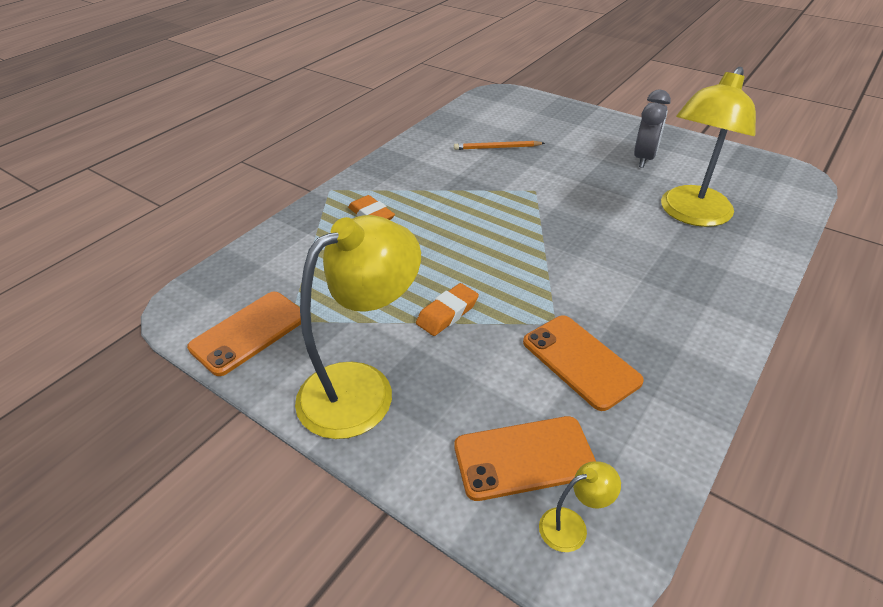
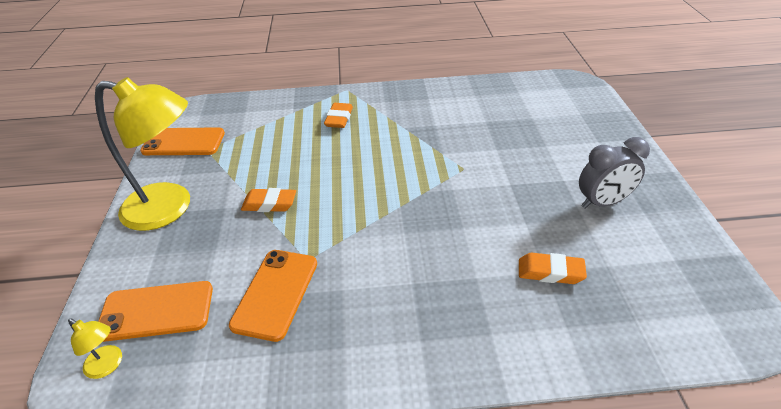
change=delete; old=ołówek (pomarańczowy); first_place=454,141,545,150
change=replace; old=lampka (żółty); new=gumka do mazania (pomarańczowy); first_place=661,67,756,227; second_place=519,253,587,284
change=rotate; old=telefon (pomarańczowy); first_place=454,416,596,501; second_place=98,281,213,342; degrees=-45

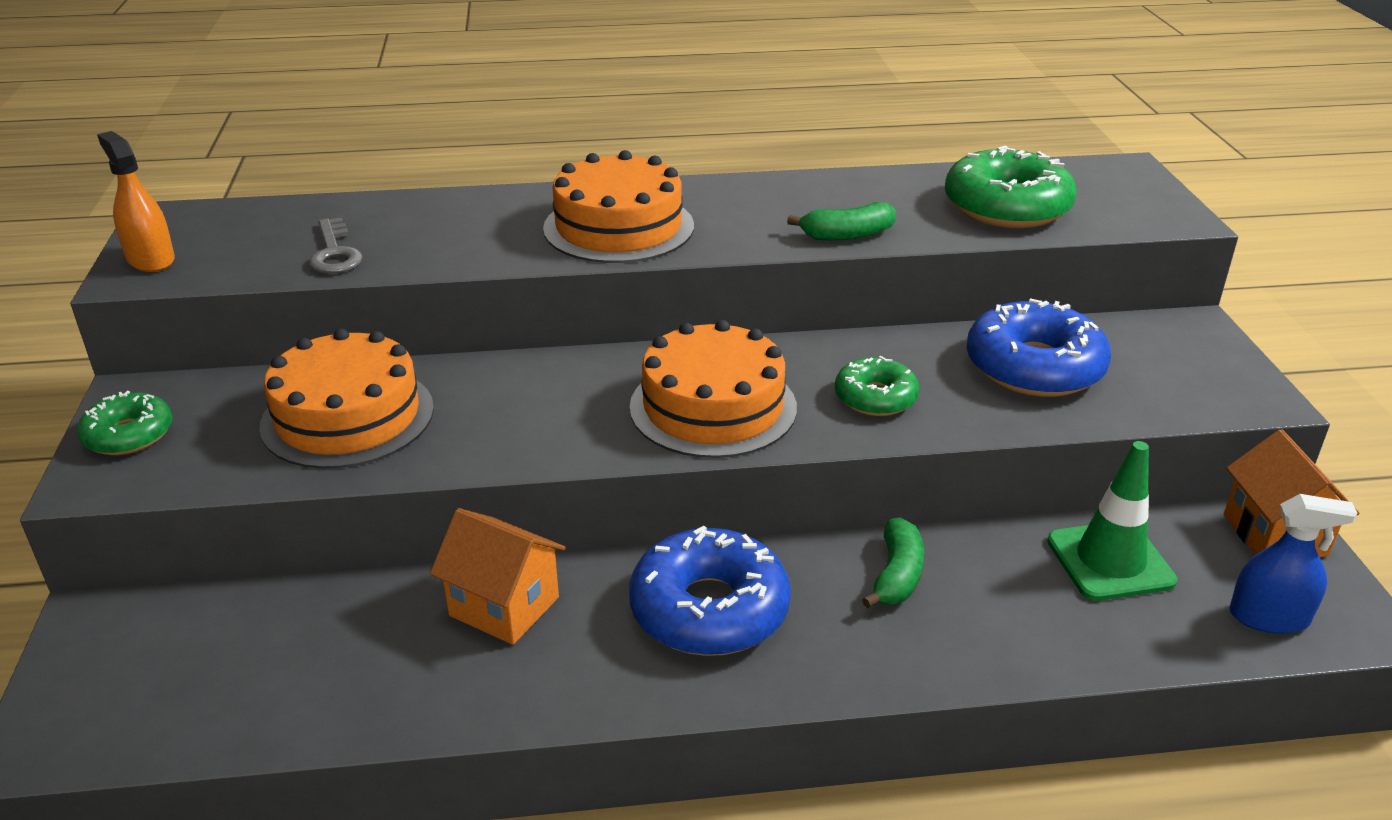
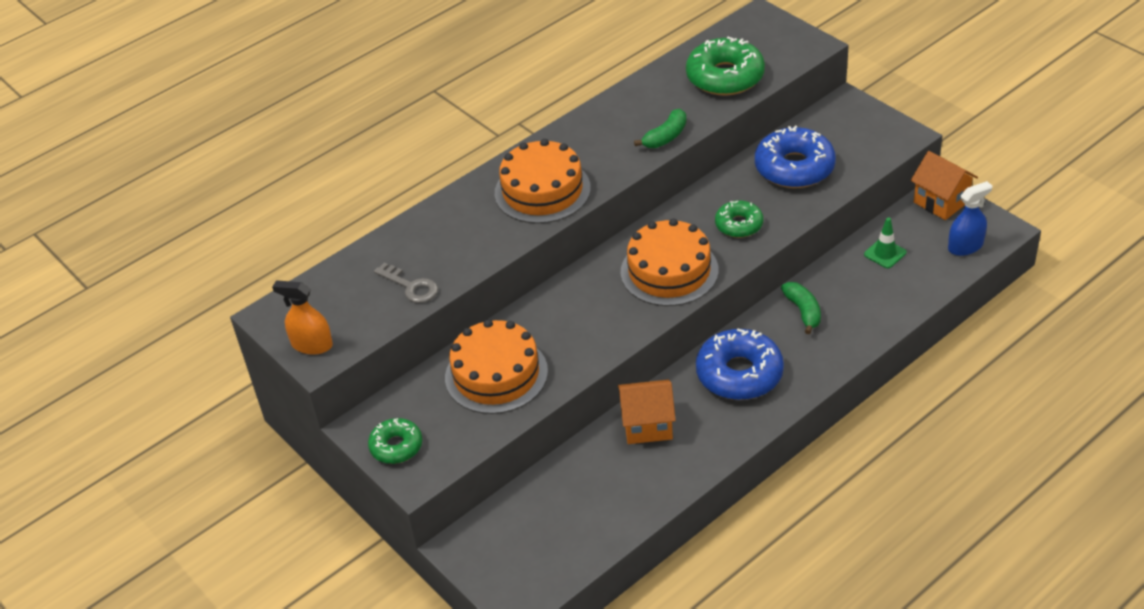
change=resize; old=pachołek (zielony); first_place=1047,441,1177,601; second_place=864,217,906,268; factor=0.61

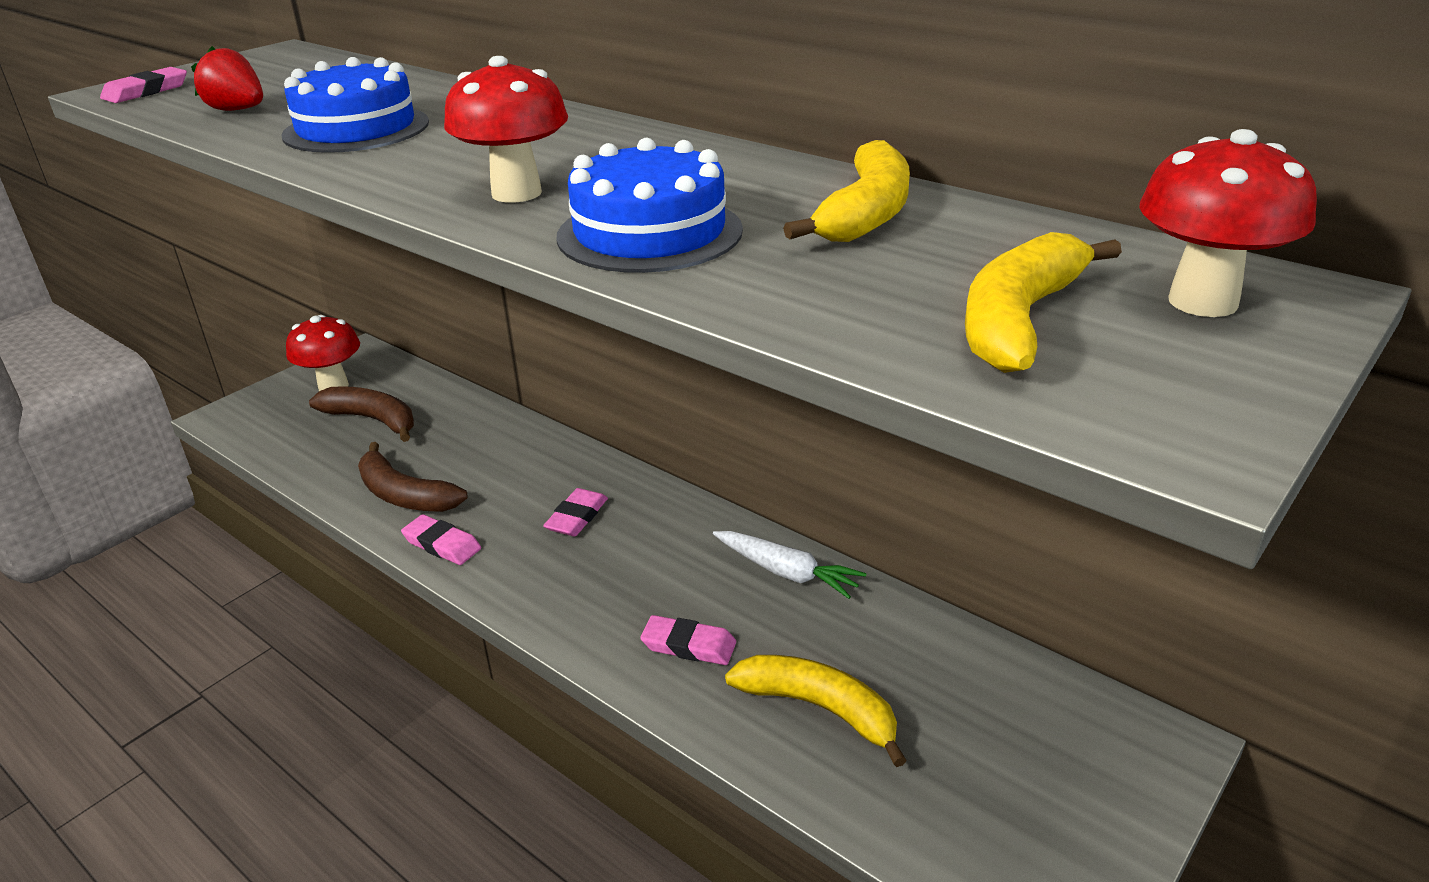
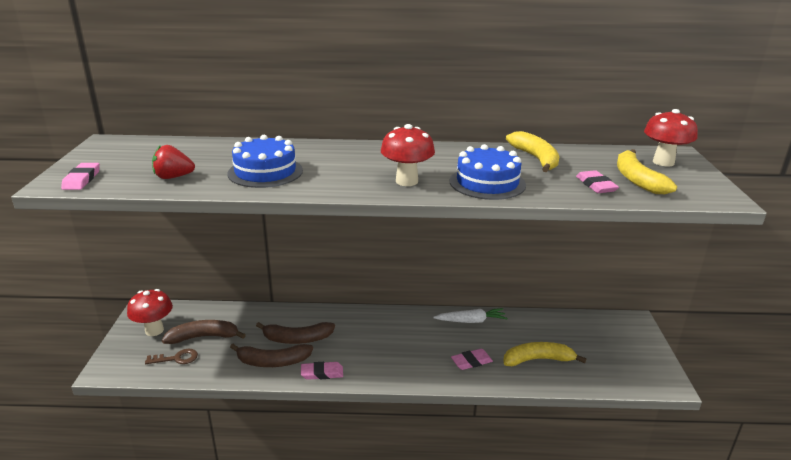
change=insert; new=klucz (brązowy); second_place=145,349,198,364
change=insert; new=banan (brązowy); second_place=256,322,335,344
change=move; old=gumka do mazania (różowy); first_place=543,488,608,536; second_place=576,170,619,193

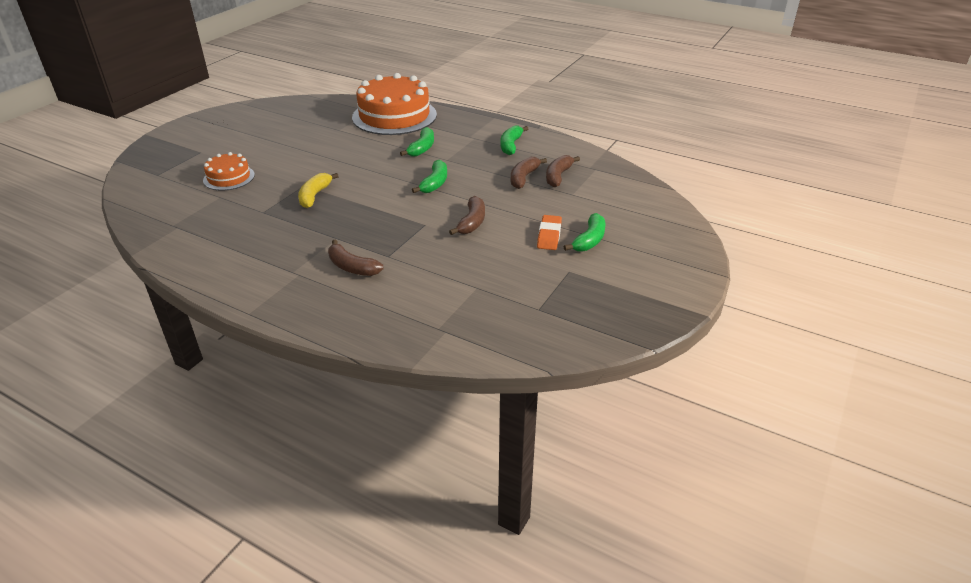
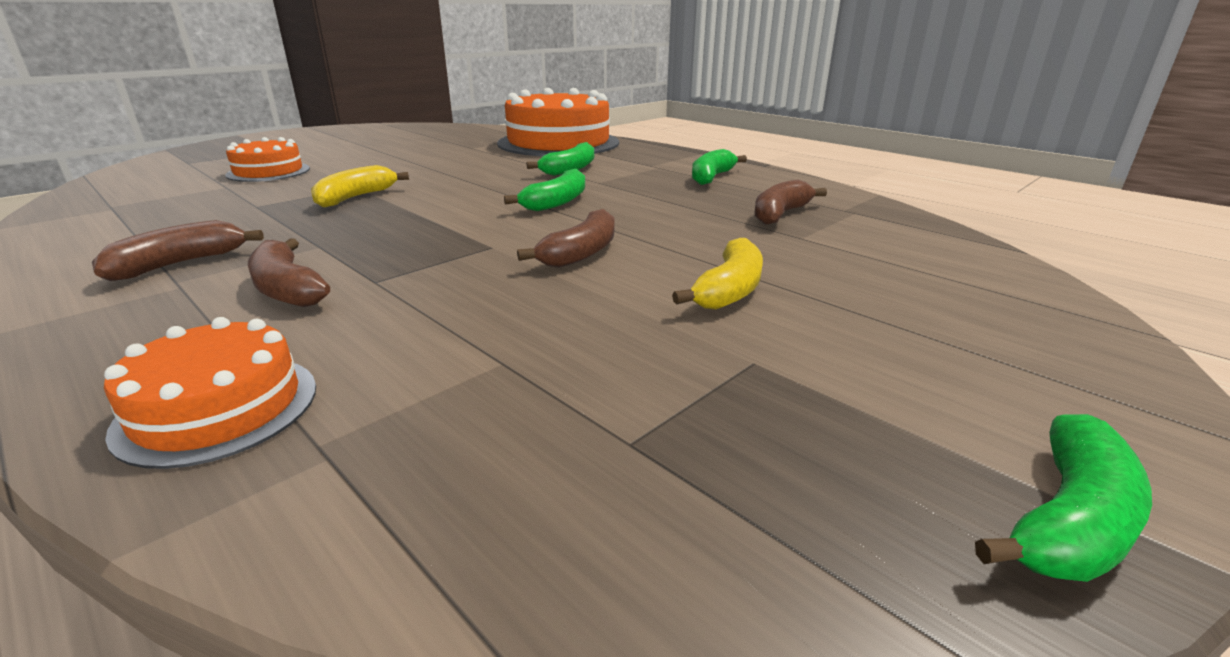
change=insert; new=tort (pomarańczowy); second_place=104,317,316,469
change=move; old=banan (brązowy); first_place=511,157,547,189; second_place=92,220,264,281
change=move; old=banan (zielony); first_place=564,213,605,252; second_place=975,414,1152,582
change=replace; old=gumka do mazania (pomarańczowy); new=banan (żółty); first_place=537,215,562,250; second_place=672,238,763,310

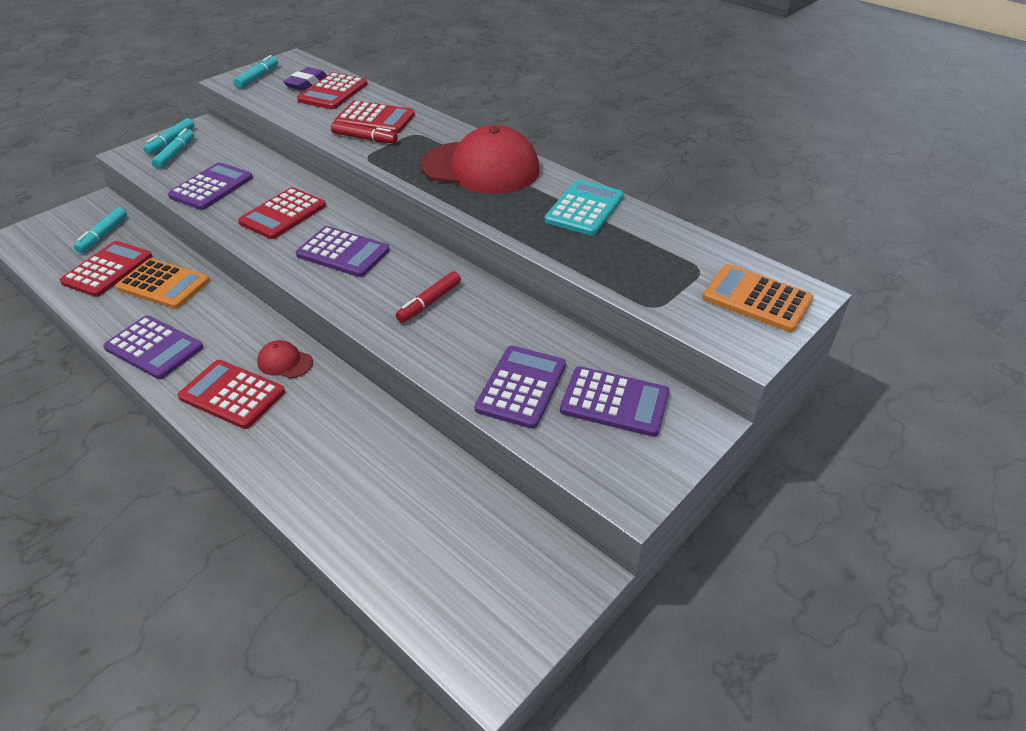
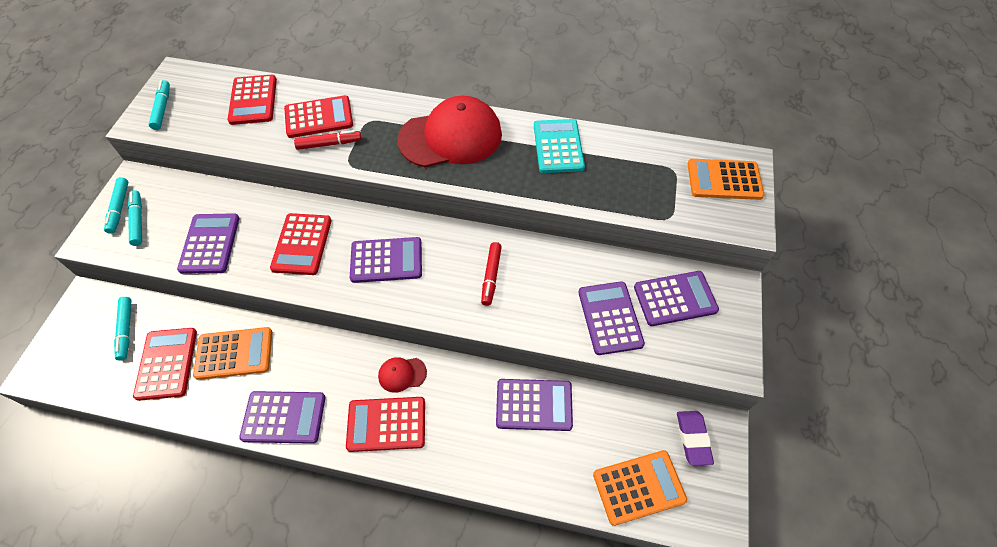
change=insert; new=kalkulator (fioletowy); second_place=496,379,573,431
change=insert; new=kalkulator (pomarańczowy); second_place=593,450,687,526
change=move; old=gumka do mazania (fioletowy); first_place=283,67,327,91; second_place=677,411,714,466

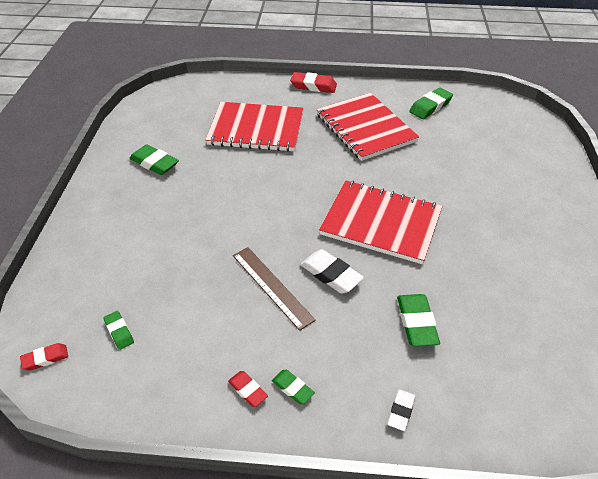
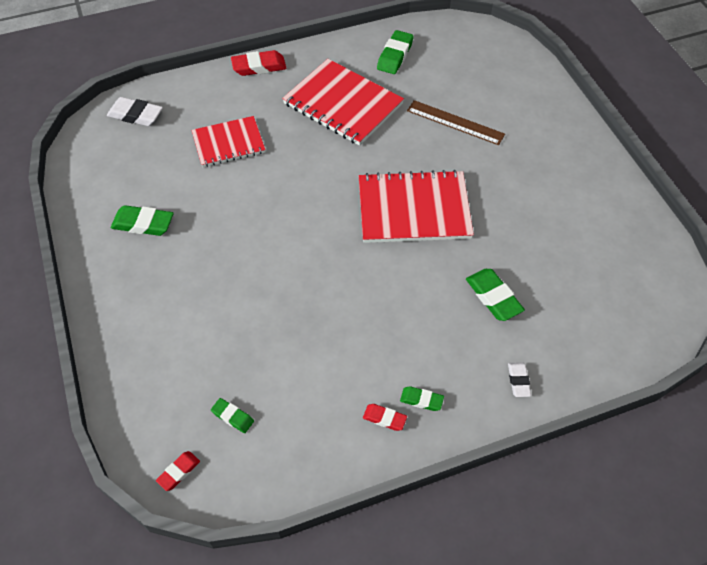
change=move; old=linijka (brązowy); first_place=233,247,316,331; second_place=407,100,505,145
change=move; old=gumka do mazania (biały); first_place=300,249,364,294; second_place=107,97,163,126
change=resize; old=zeszyt (czerwony); first_place=205,102,303,152; second_place=192,116,266,167; factor=0.64

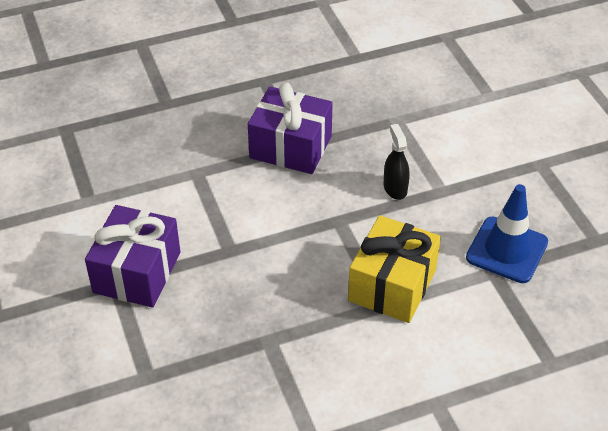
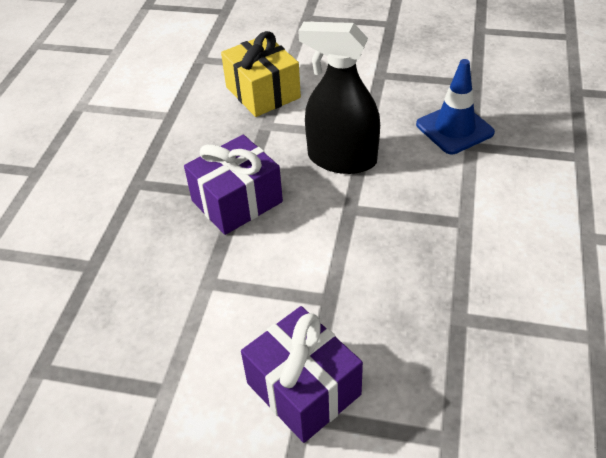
change=move; old=prezent (żółty); first_place=348,215,441,323; second_place=221,31,301,117
change=resize; old=spryskiwacz (czarny); first_place=384,124,410,200; second_place=298,22,380,174; factor=2.12

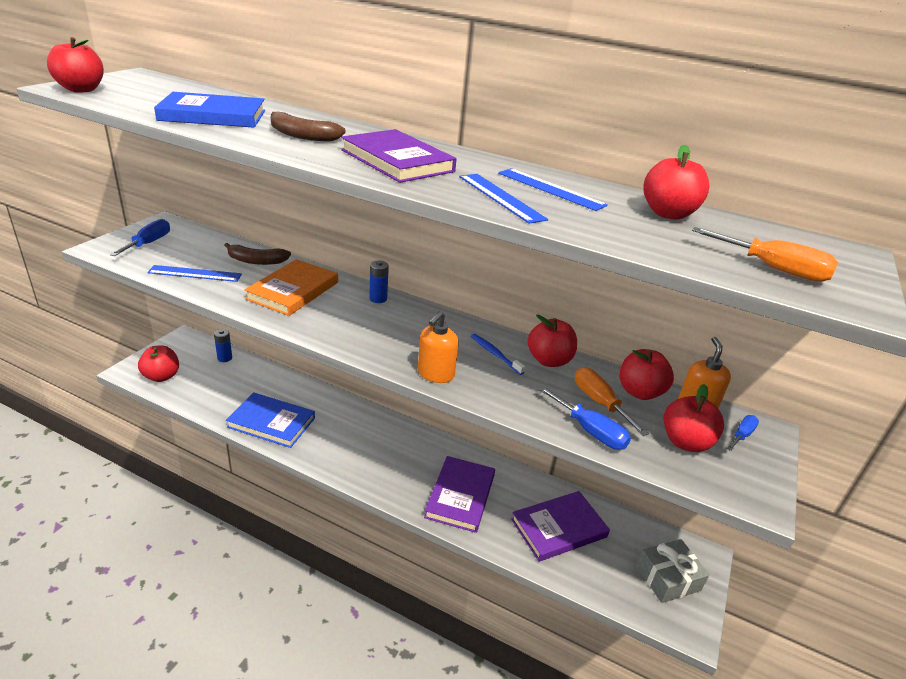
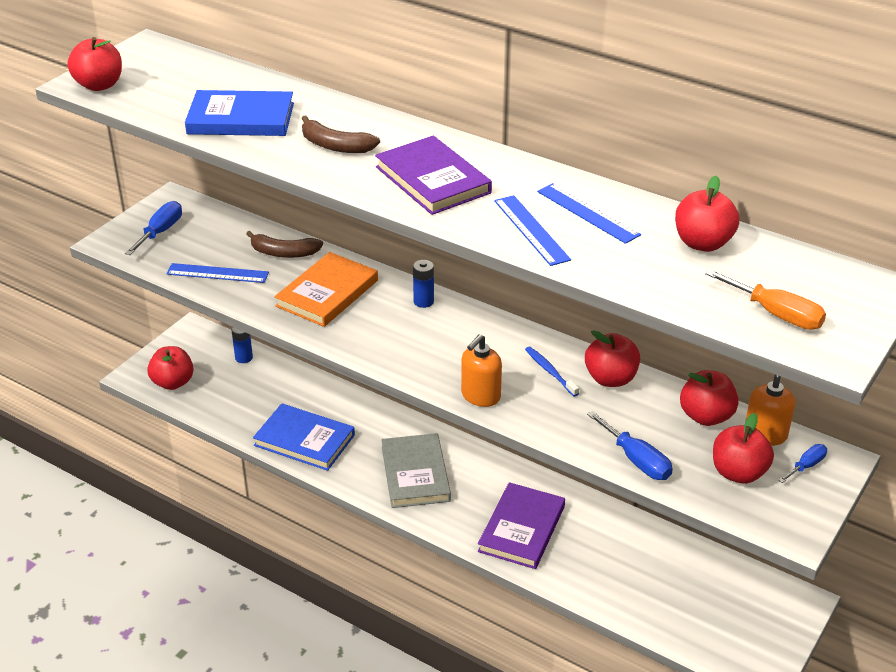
change=delete; old=książka (fioletowy); first_place=511,491,610,562
change=delete; old=śrubokręt (pomarańczowy); first_place=575,367,649,436
change=delete; old=prezent (szary); first_place=636,539,709,603
change=insert; new=książka (szary); second_place=381,433,451,508

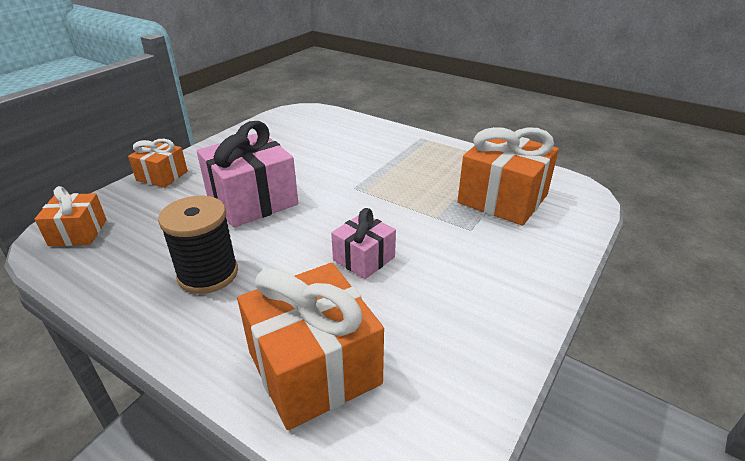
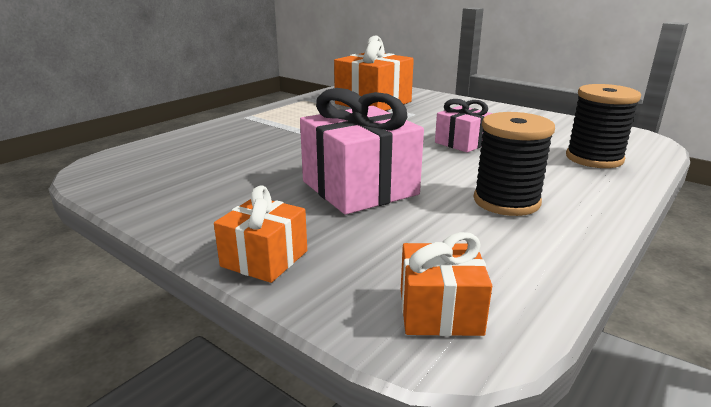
change=replace; old=prezent (pomarańczowy); new=szpulka (czarny); first_place=237,263,384,430; second_place=566,84,641,168

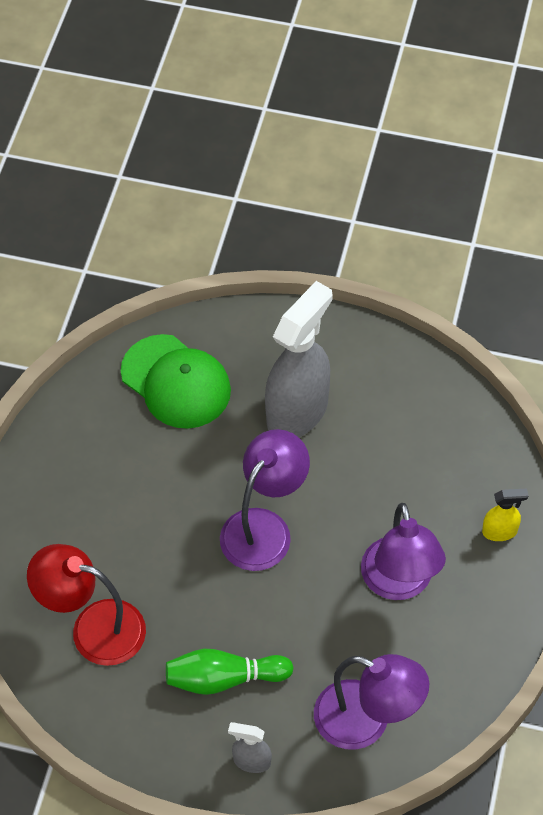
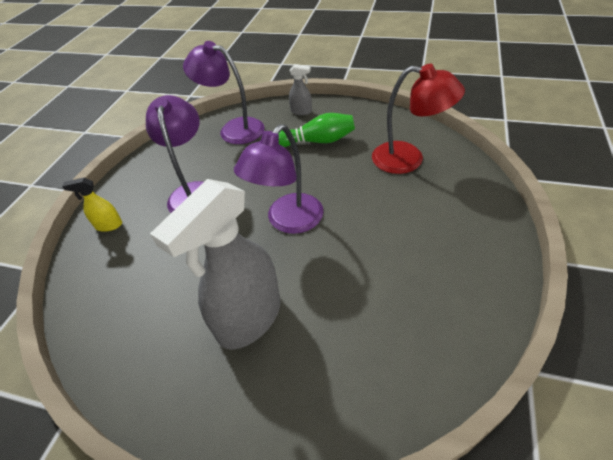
change=delete; old=czapka (zielony); first_place=121,334,231,429

